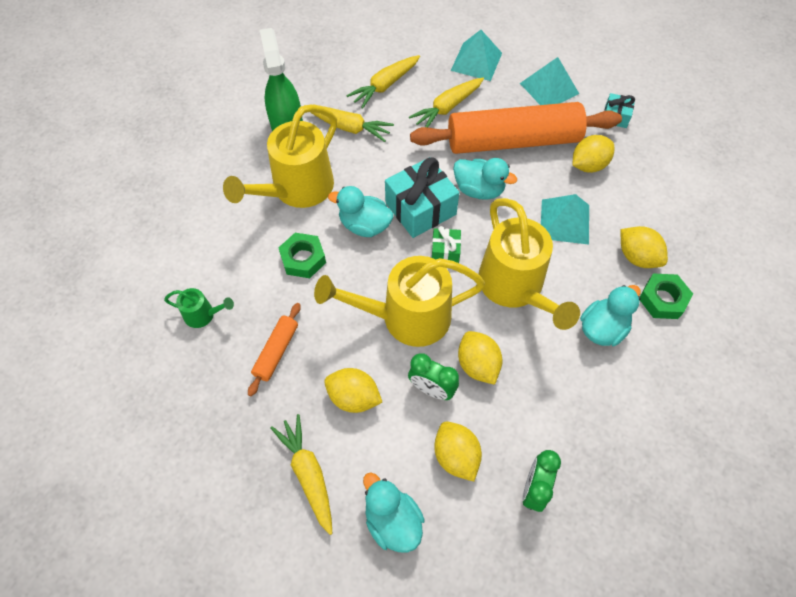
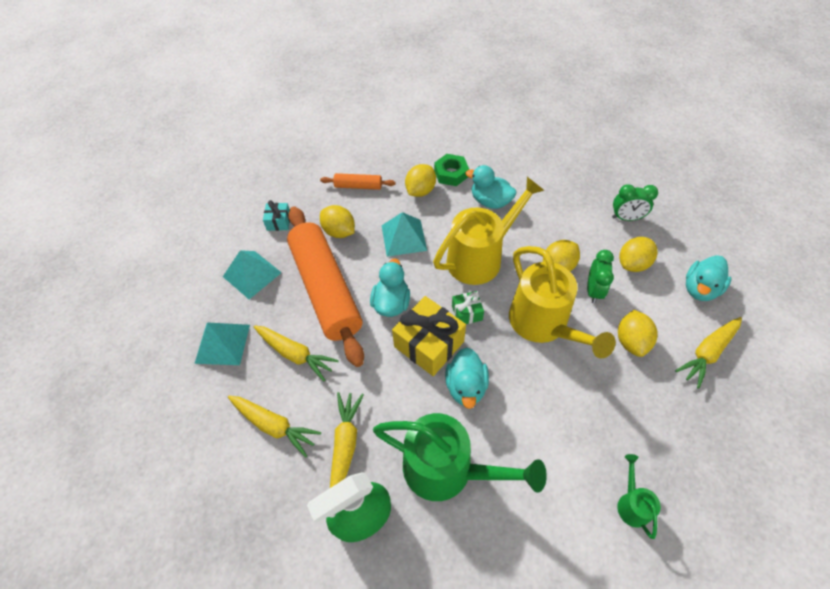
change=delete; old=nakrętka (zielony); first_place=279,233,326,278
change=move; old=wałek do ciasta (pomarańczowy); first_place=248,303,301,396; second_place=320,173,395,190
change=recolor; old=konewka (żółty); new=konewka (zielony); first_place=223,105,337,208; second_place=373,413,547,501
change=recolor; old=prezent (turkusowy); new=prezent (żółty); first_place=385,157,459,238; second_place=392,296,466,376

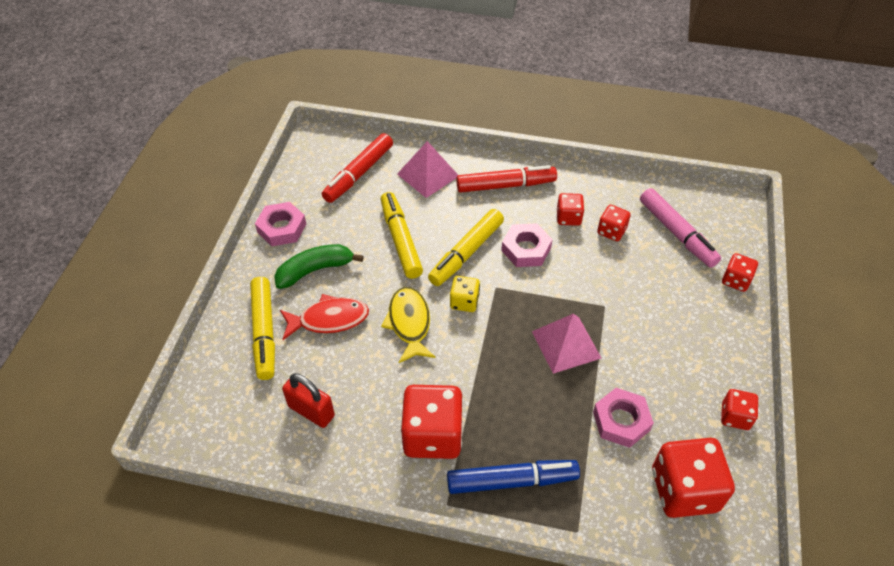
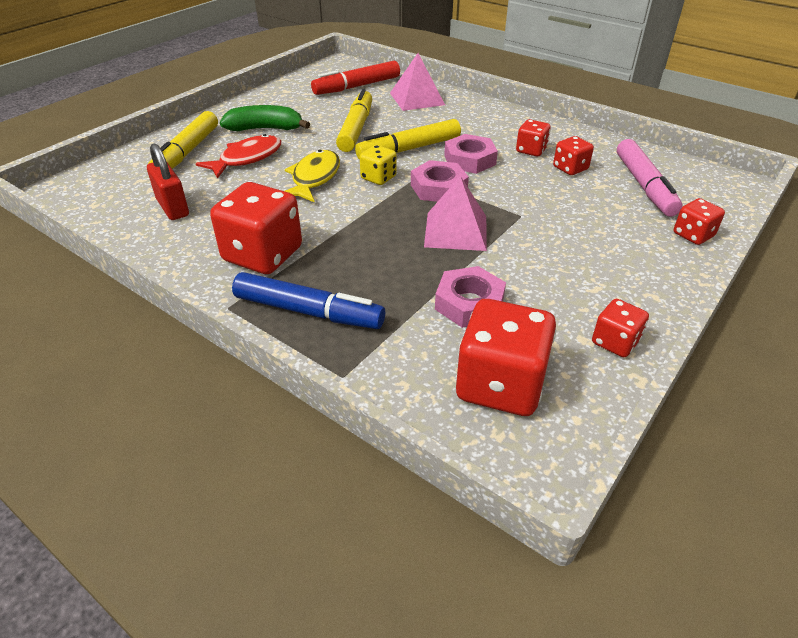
change=delete; old=flamaster (czerwony); first_place=456,165,557,193
change=move; old=nakrętka (różowy); first_place=255,202,306,246; second_place=411,160,469,202
change=rotate; old=ryba (czerwony); first_place=280,294,369,340; second_place=196,134,281,179; degrees=-60

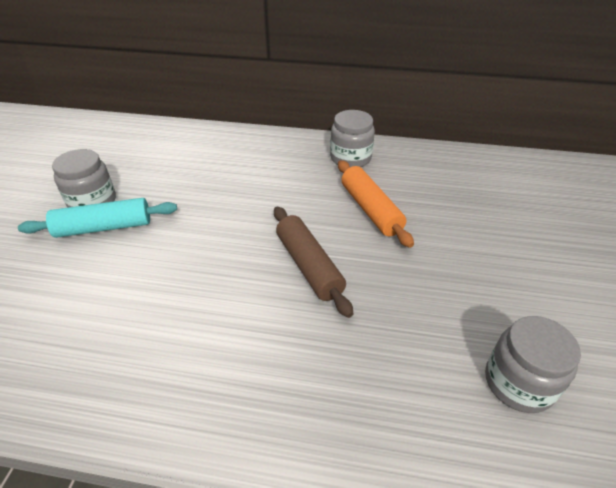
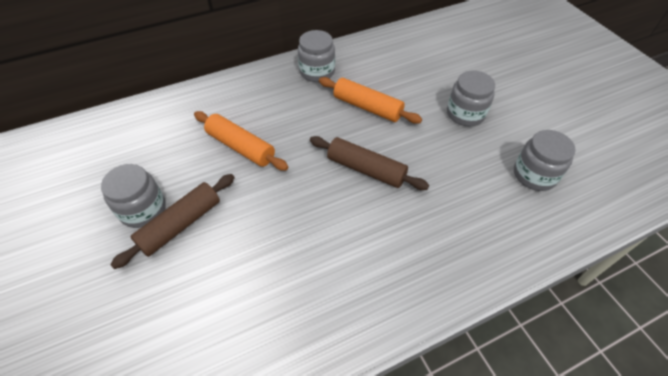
change=insert; new=wałek do ciasta (pomarańczowy); second_place=194,111,289,171
change=insert; new=słoik (szary); second_place=447,71,495,126
change=recolor; old=wałek do ciasta (turkusowy); new=wałek do ciasta (brązowy); first_place=18,198,177,238; second_place=110,174,235,269

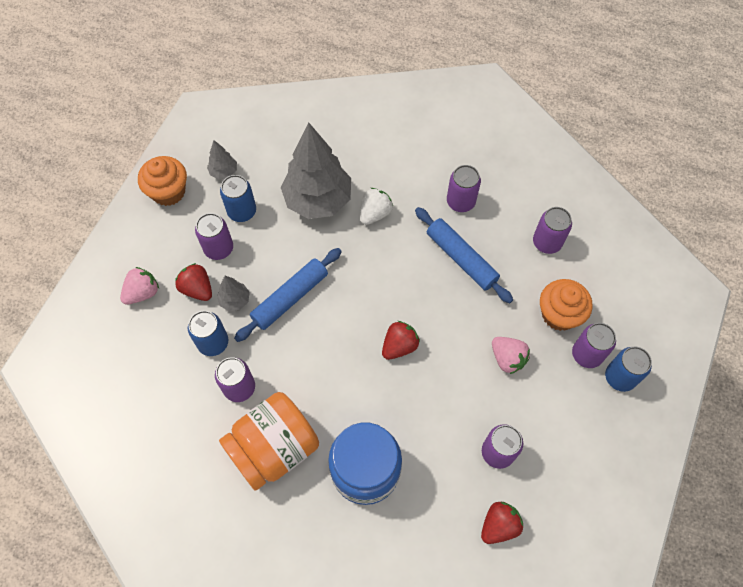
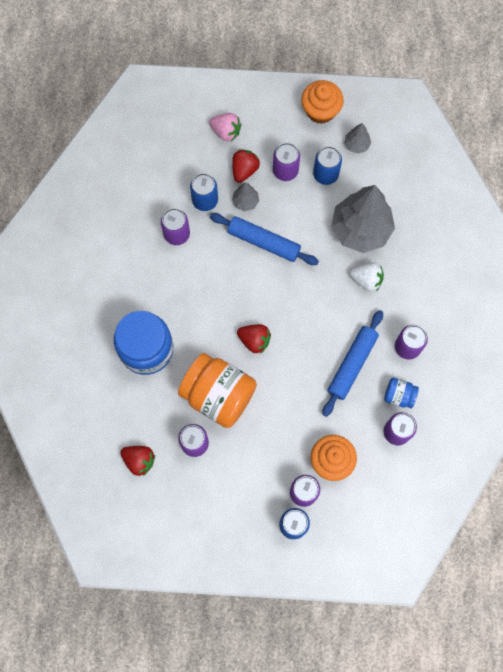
change=delete; old=truskawka (różowy); first_place=492,337,530,374
change=insert; new=słoik (niebieski); second_place=384,378,419,408
change=move; old=słoik (pomarańczowy); first_place=219,392,319,491; second_place=178,353,257,428

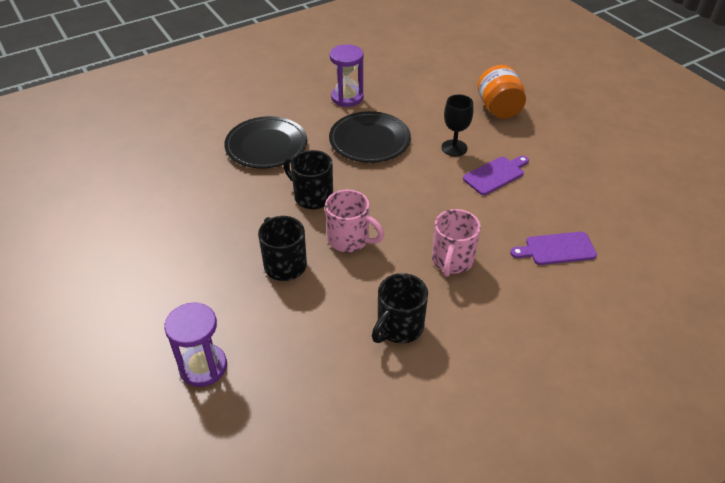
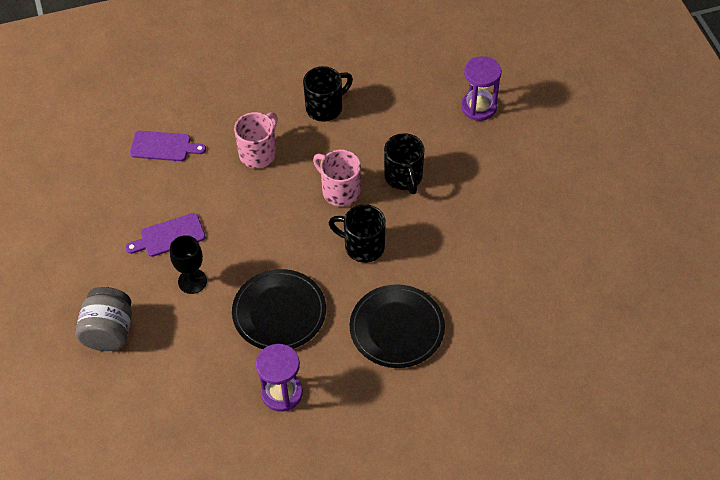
change=recolor; old=słoik (pomarańczowy); new=słoik (szary); first_place=478,65,526,119; second_place=76,287,132,351
change=rotate; old=kubek (czarny); first_place=283,150,333,210; second_place=329,204,386,263; degrees=150

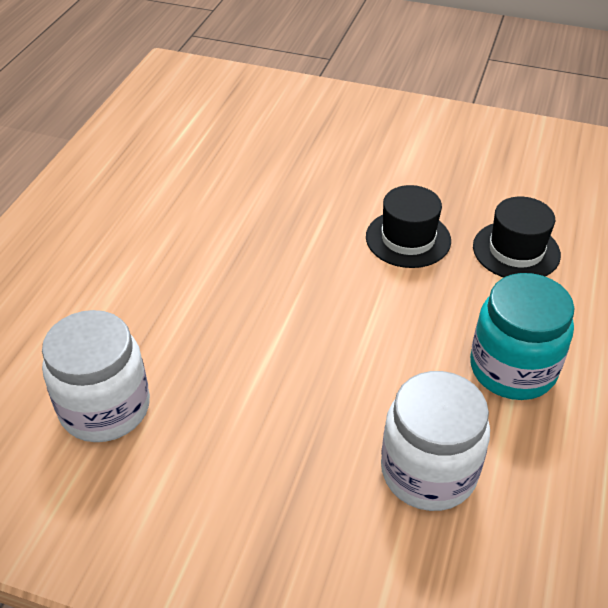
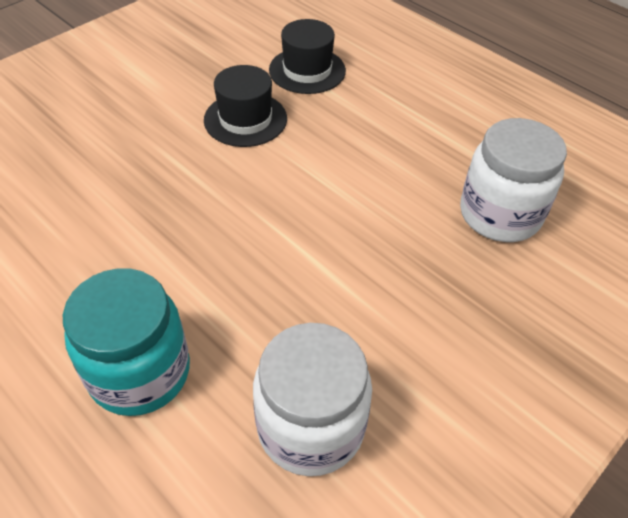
change=move; old=słoik (turkusowy); first_place=470,273,575,400; second_place=63,268,190,416

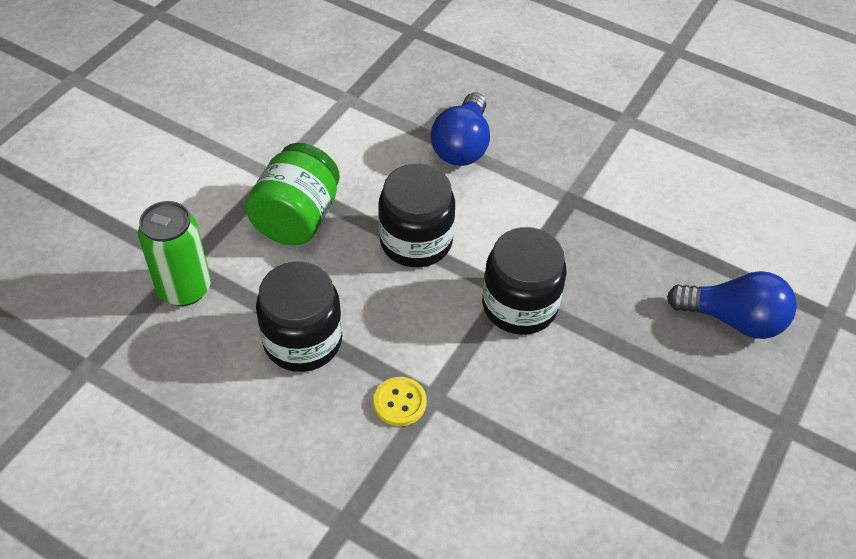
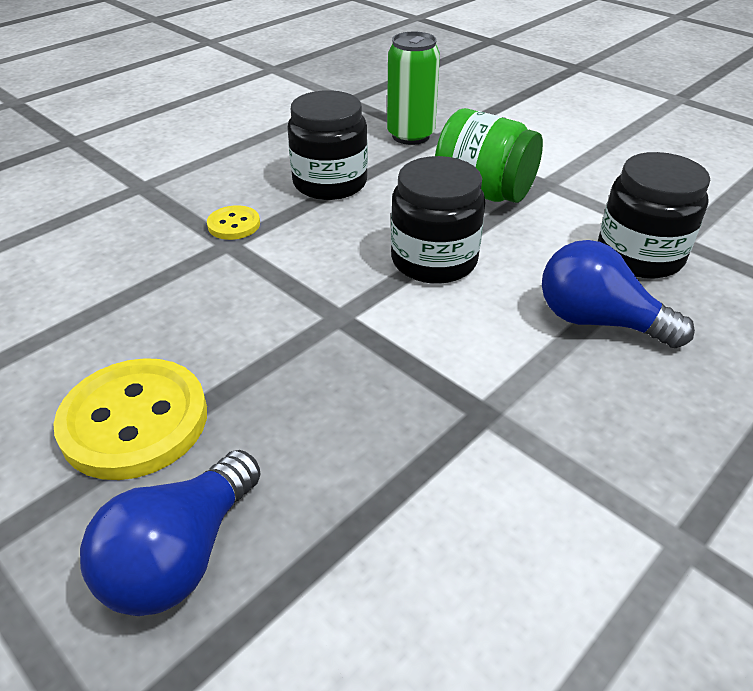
change=insert; new=guzik (żółty); second_place=53,358,207,480
change=move; old=słoik (czarny); first_place=482,227,567,335; second_place=598,152,710,279

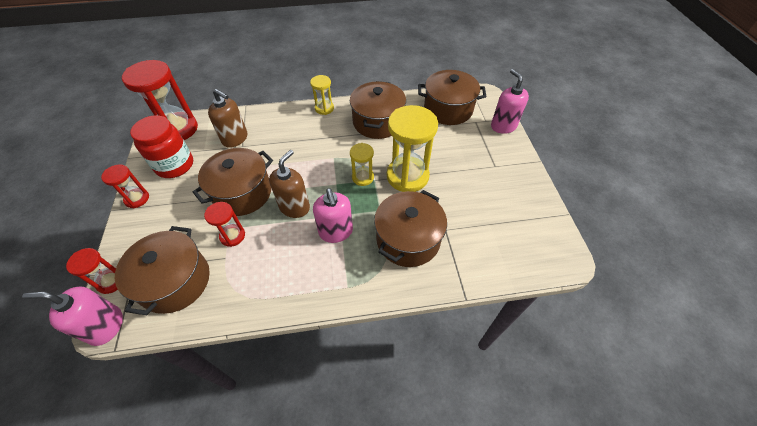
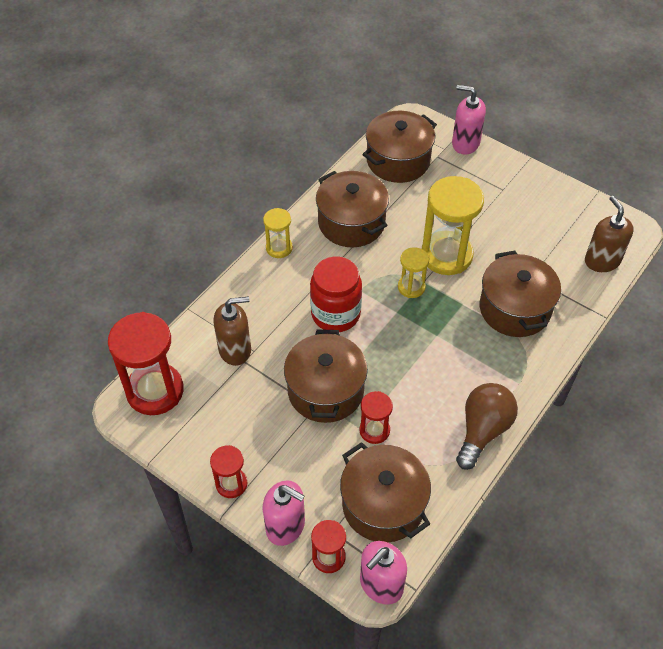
change=insert; new=żarówka (brązowy); second_place=456,383,518,470
change=move; old=słoik (czerwony); first_place=130,115,193,178; second_place=310,257,362,332
change=move; old=dozownik mydła (brązowy); first_place=269,150,310,218; second_place=585,196,634,272
change=move; old=dozownik mydła (różowy); first_place=313,188,353,243; second_place=263,480,305,546

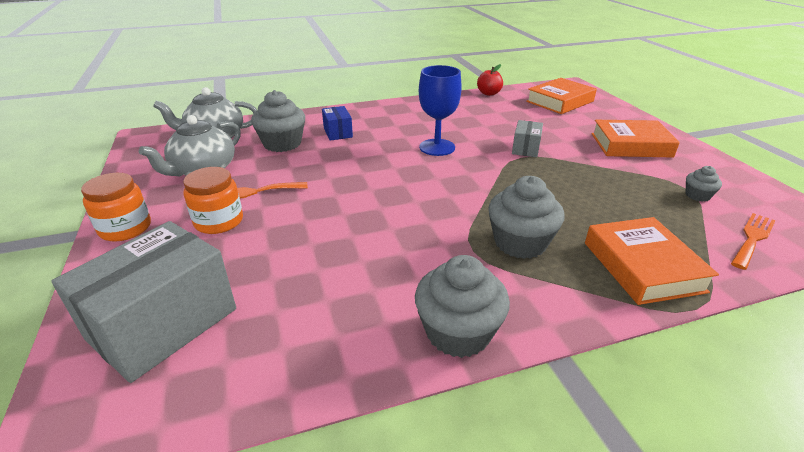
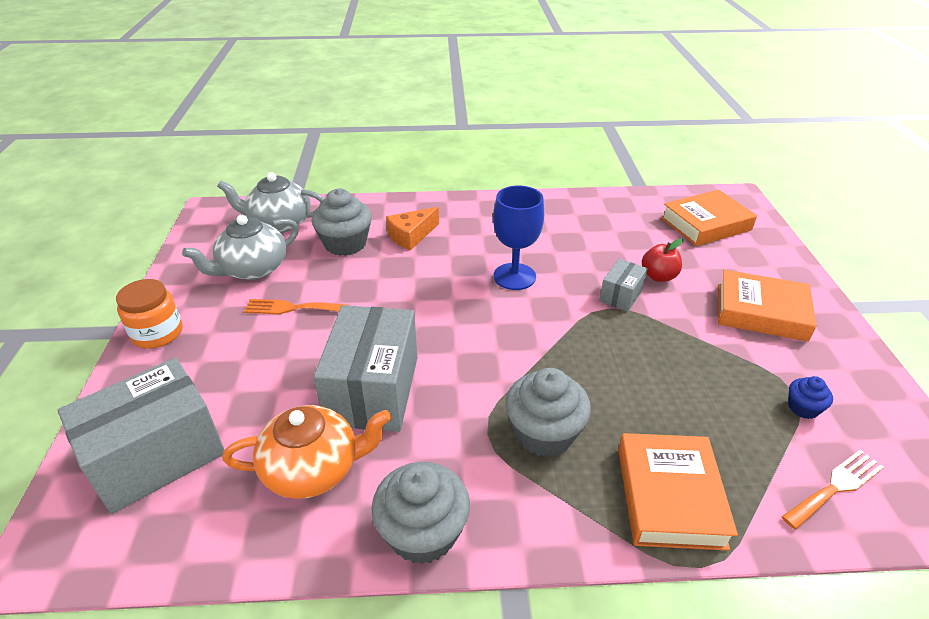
change=delete; old=słoik (pomarańczowy); first_place=183,167,243,234
change=insert; new=imbryk (pomarańczowy); second_place=223,405,391,499
change=insert; new=pudełko (szary); second_place=313,305,417,432
change=move; old=jabłko (czerwony); first_place=477,64,503,96; second_place=642,238,683,282
change=replace; old=pudełko (niebieski); new=ser (pomarańczowy); first_place=322,106,353,141; second_place=386,207,439,251
change=recolor; old=muffinka (szary); new=muffinka (niebieski); first_place=686,166,722,202; second_place=788,376,833,419

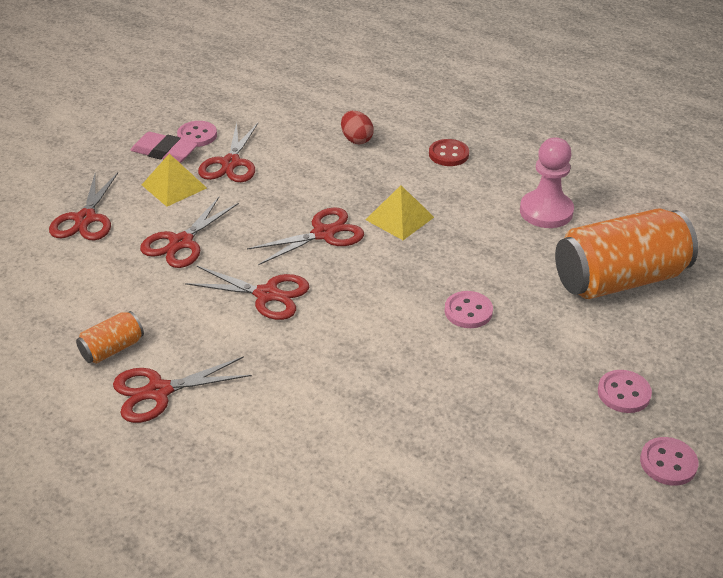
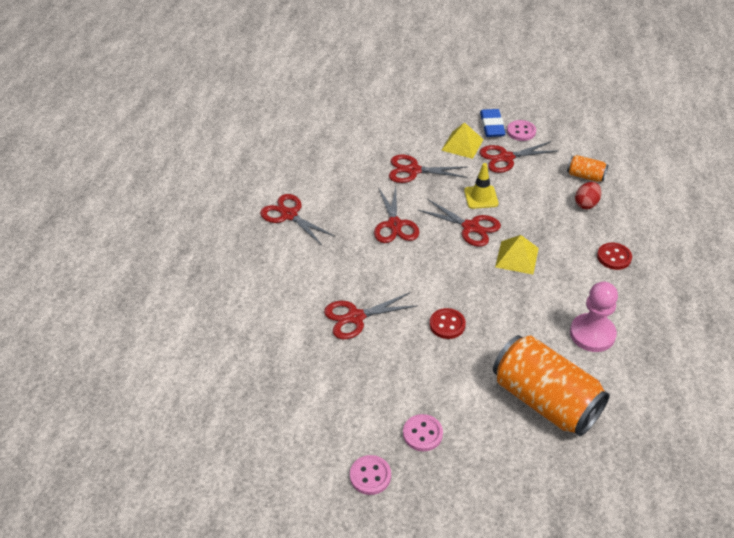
change=insert; new=pachołek (żółty); second_place=464,163,499,209
change=move; old=nożyczki (czerwony); first_place=49,172,118,241; second_place=324,292,418,339
change=move; old=puszka (pomarańczowy); first_place=76,311,144,363; second_place=567,155,608,182
change=recolor; old=gumka do mazania (różowy); new=gumka do mazania (niebieski); first_place=131,132,198,163; second_place=480,109,506,137
change=recolor; old=guzik (różowy); new=guzik (czerwony); first_place=445,291,493,328; second_place=430,308,466,339

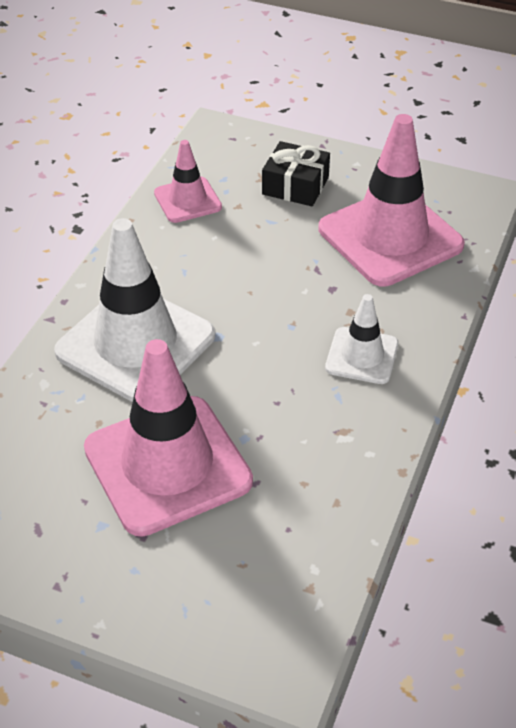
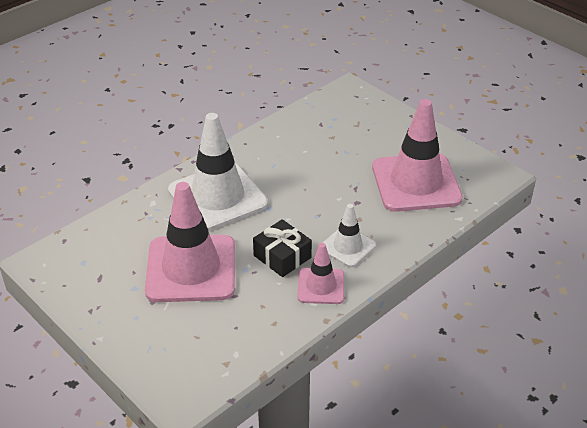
change=move; old=pachołek (różowy); first_place=154,140,222,223; second_place=297,243,344,304
change=move; old=prezent (czarny); first_place=262,141,330,206; second_place=253,219,312,277

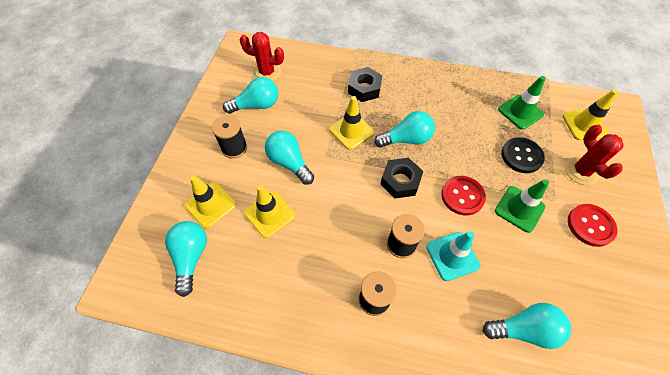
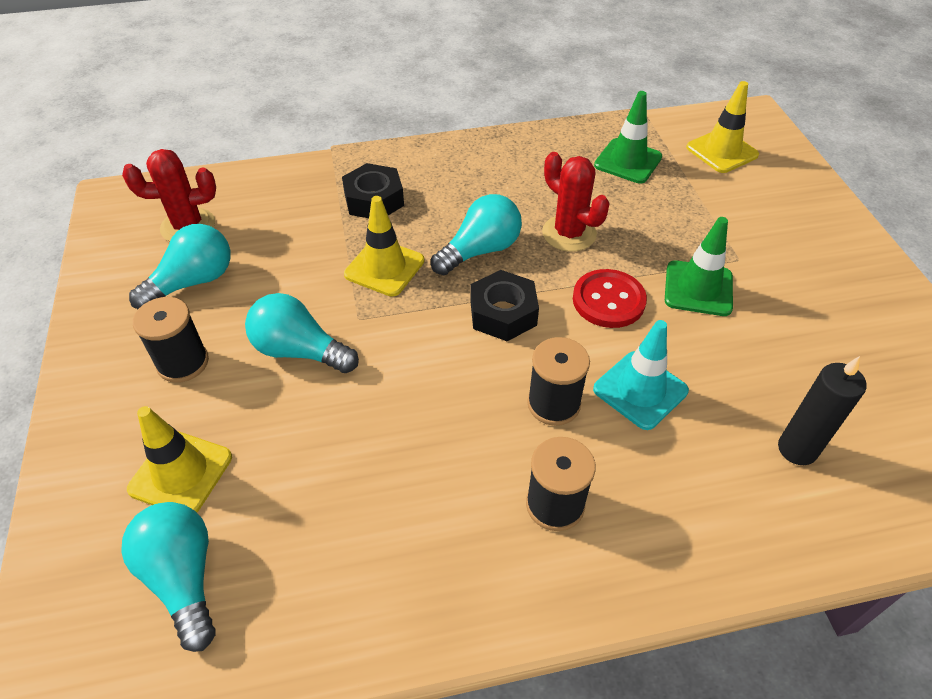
change=delete; old=pachołek (żółty); first_place=244,185,295,238
change=delete; old=guzik (czarny); first_place=502,137,545,173
change=delete; old=guzik (czerwony); first_place=568,204,617,247
change=move; old=kaktus (czerwony); first_place=565,125,623,185; second_place=542,152,610,252
change=replace; old=żarówka (turkusowy); new=świeca (czarny); first_place=483,303,571,349; second_place=778,356,867,465

